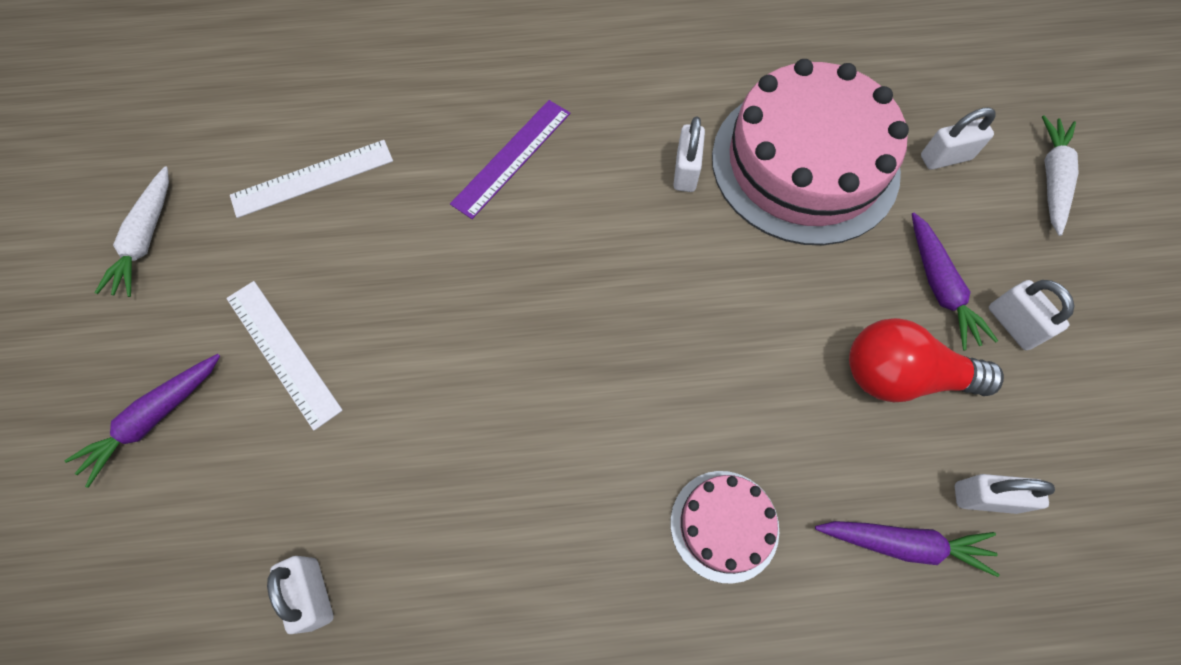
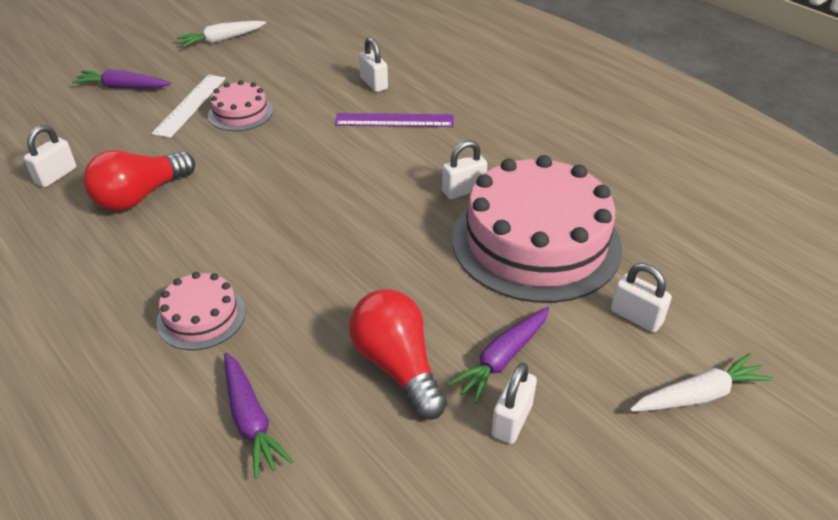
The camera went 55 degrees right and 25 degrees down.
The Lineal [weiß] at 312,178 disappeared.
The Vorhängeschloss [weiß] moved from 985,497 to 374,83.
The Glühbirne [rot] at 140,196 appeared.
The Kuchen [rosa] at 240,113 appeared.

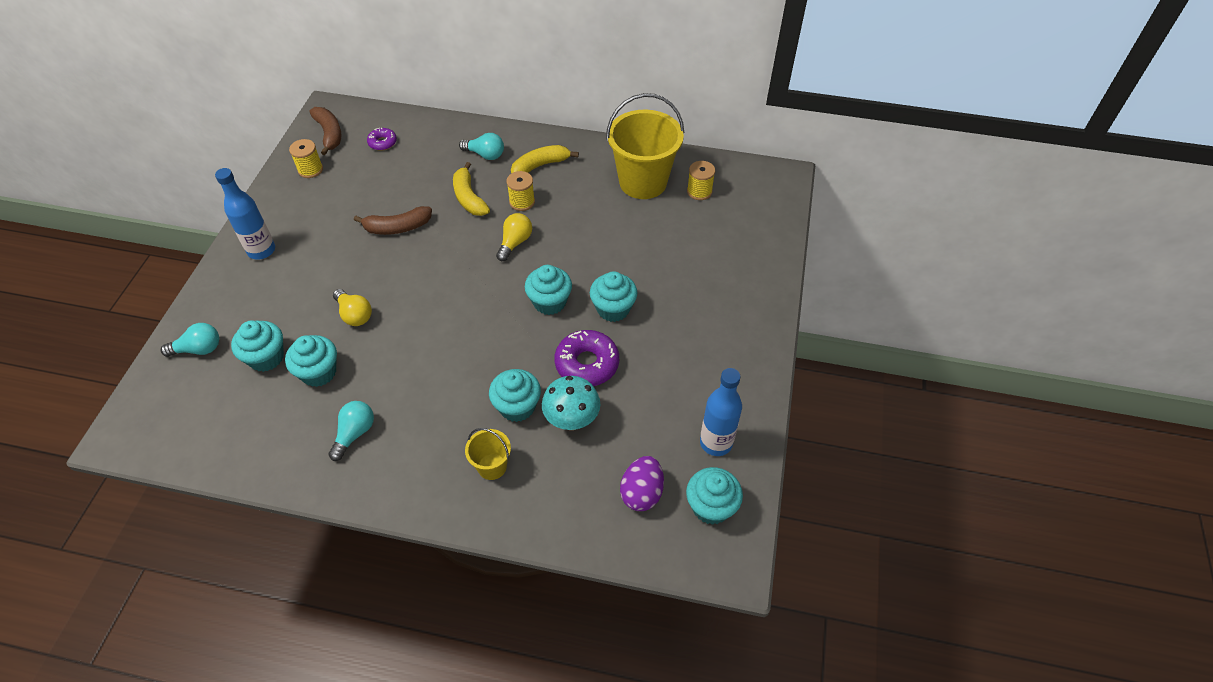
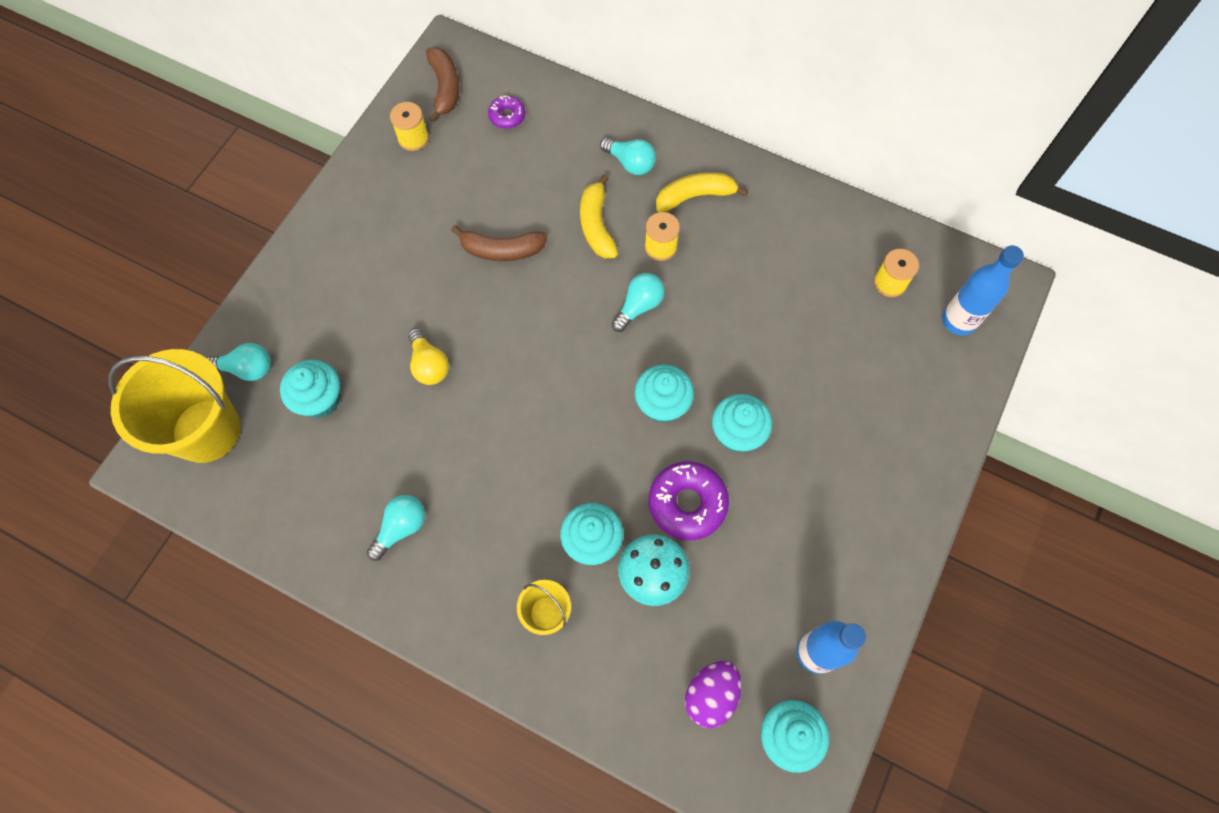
The camera went 15 degrees right and 15 degrees up.
The Flasche [blau] moved from 261,250 to 958,321.
The Muffin [türkis] at 319,372 disappeared.
The Glühbirne [gelb] at 515,243 became the Glühbirne [türkis] at 639,306.
The Eimer [gelb] moved from 643,182 to 206,430.

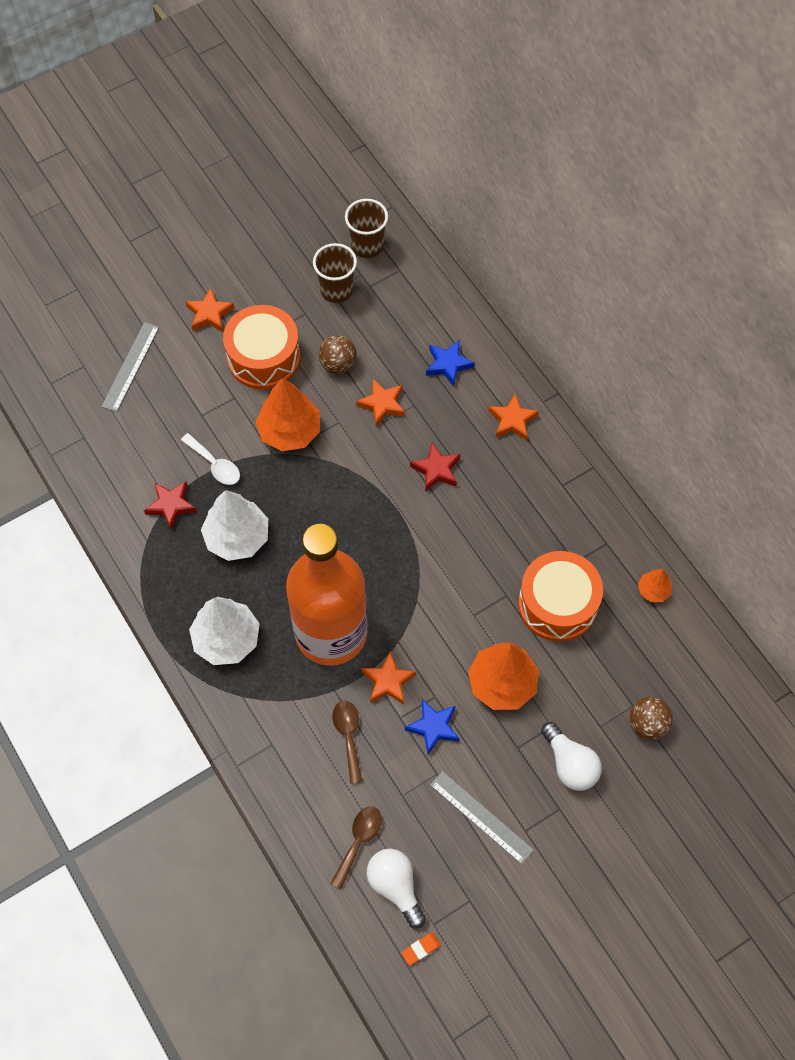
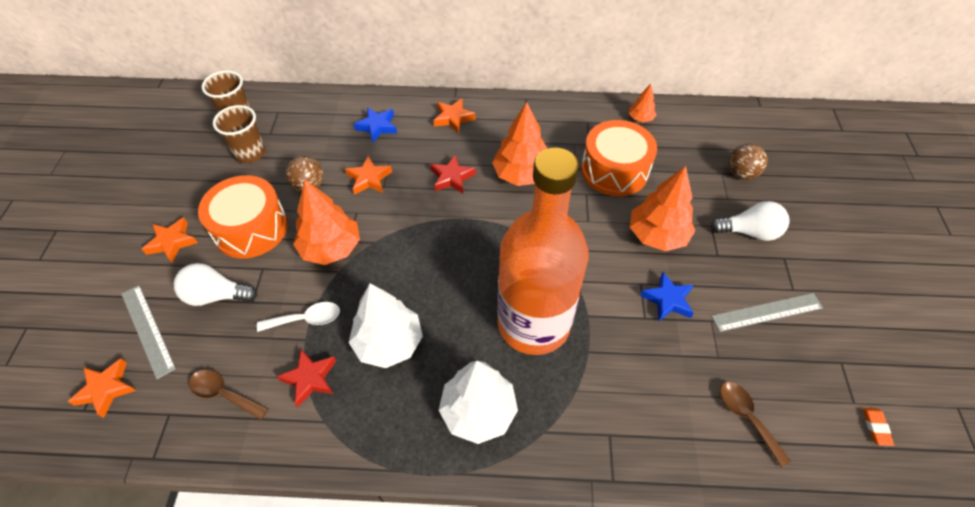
The camera went 55 degrees left and 10 degrees down.
The Löffel [braun] moved from 348,736 to 224,394.
The Stern [orange] moved from 388,681 to 106,389.
The Glühbirne [weiß] moved from 395,886 to 216,295.
The Baum [orange] at 521,175 appeared.

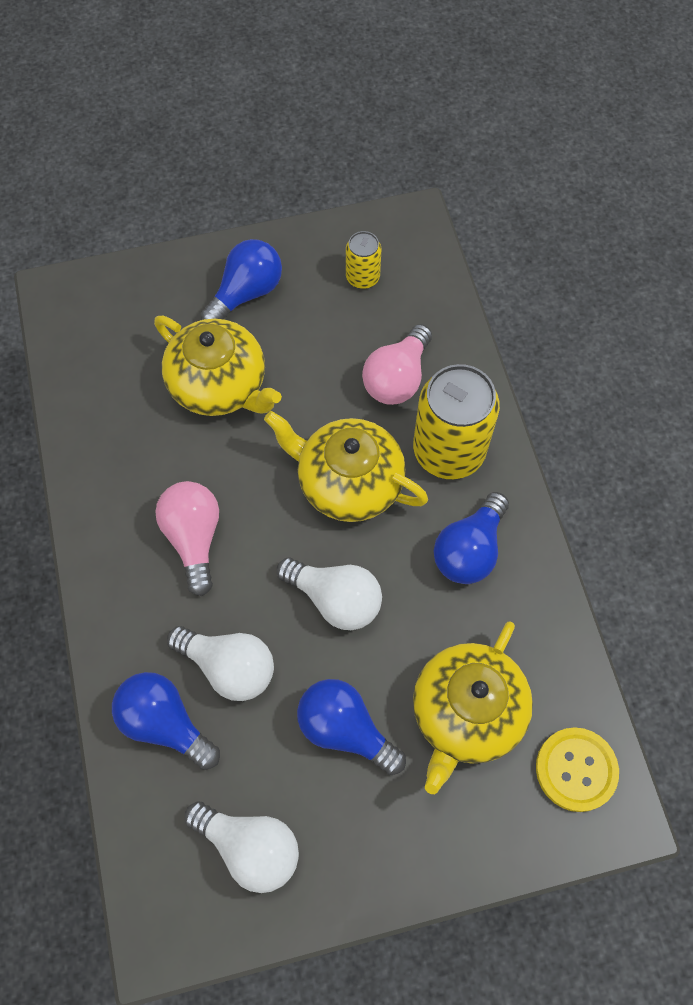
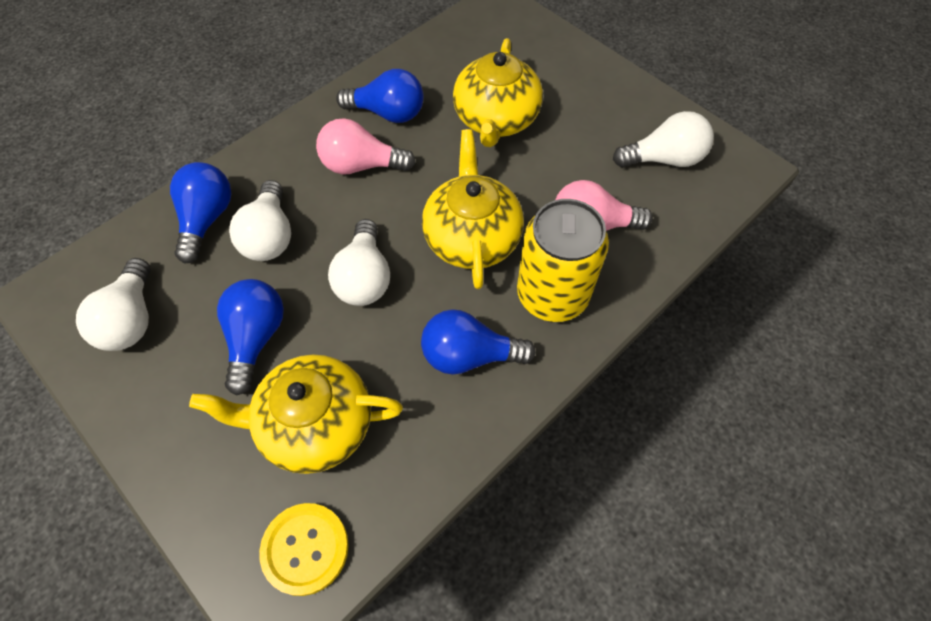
The camera went 60 degrees right and 5 degrees down.
The Glühbirne [rosa] at 194,538 turned 135 degrees counterclockwise.
The Glühbirne [blau] moved from 246,293 to 388,113.
The Dose [gelb] at 362,277 was replaced by the Glühbirne [weiß] at 664,159.

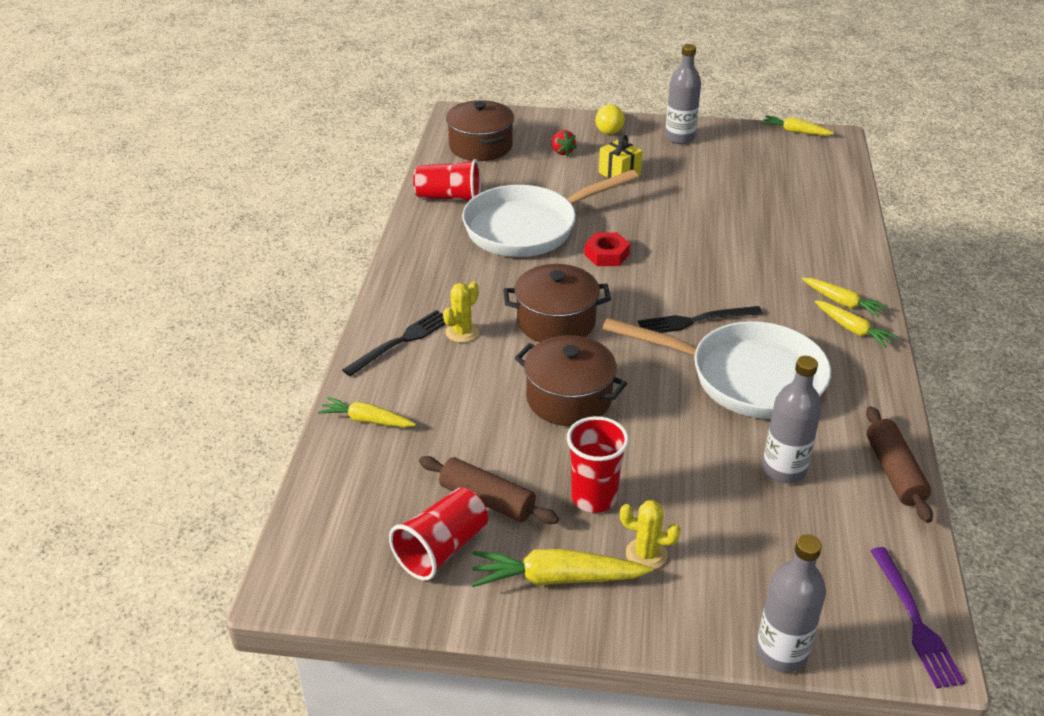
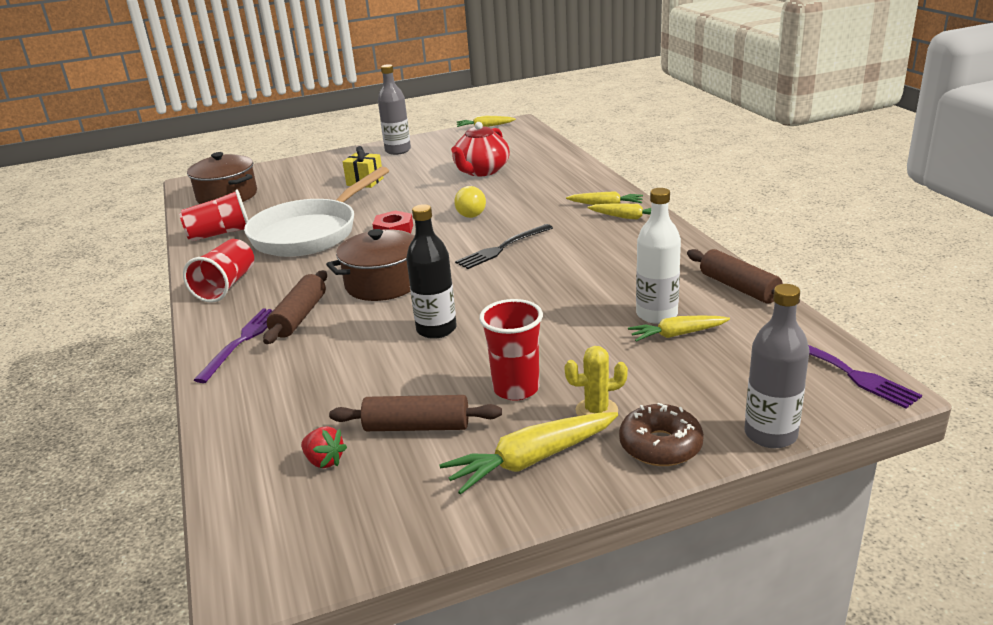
The camera went 25 degrees left and 10 degrees down.
The Karotte [gelb] moved from 367,420 to 677,334.
The Gabel [schwarz] at 401,341 became the Gabel [lila] at 242,341.
The Becher [rot] moved from 442,548 to 226,286.
The Kaktus [gelb] at 462,332 was replaced by the Nudelholz [braun] at 299,316.
The Kochtopf [braun] at 569,398 was replaced by the Flasche [schwarz] at 436,329.
The Erdbeere [rot] moved from 562,152 to 324,461.
The Glühbirne [gelb] moved from 610,129 to 469,213.
The Pfanne [weiß] at 746,377 disappeared.
The Flasche [grau] at 784,470 became the Flasche [weiß] at 656,314.
The Teekanne [rot] at 481,171 appeared.
The Donut [braun] at 660,445 appeared.

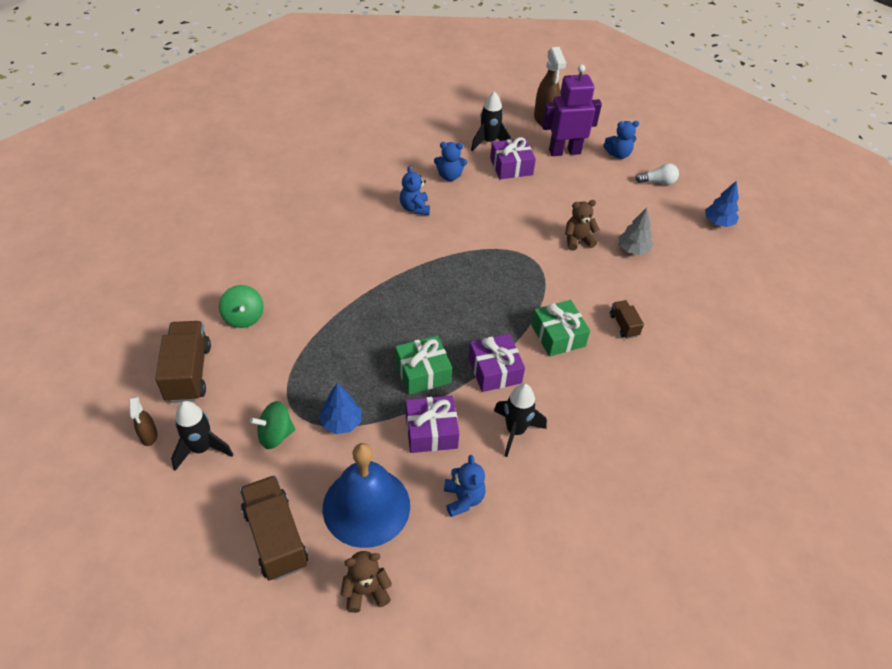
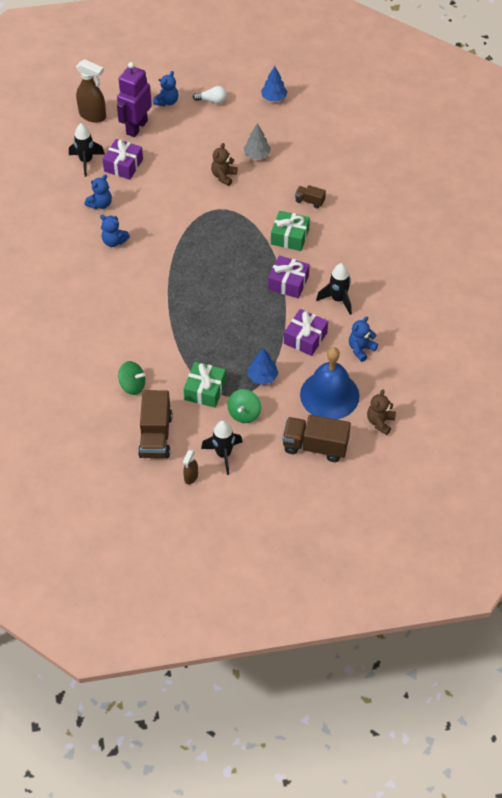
The camera went 50 degrees left and 5 degrees up.
The Sprühflasche [braun] at 149,436 turned 90 degrees clockwise.
The Lastwagen [braun] at 188,373 turned 120 degrees counterclockwise.
The Geschenk [grün] moved from 423,372 to 205,390.
The Teddybär [blau] at 463,499 turned 75 degrees counterclockwise.
The Glühbirne [weiß] at 658,182 turned 60 degrees clockwise.

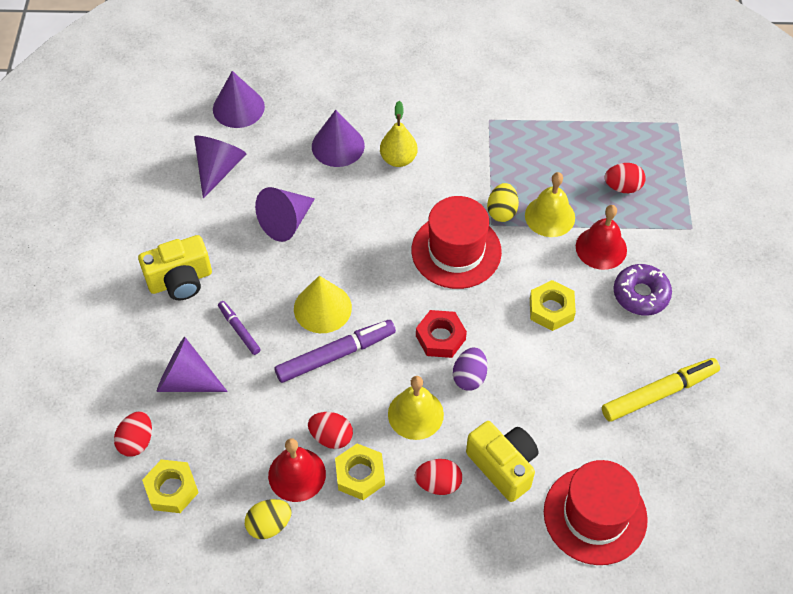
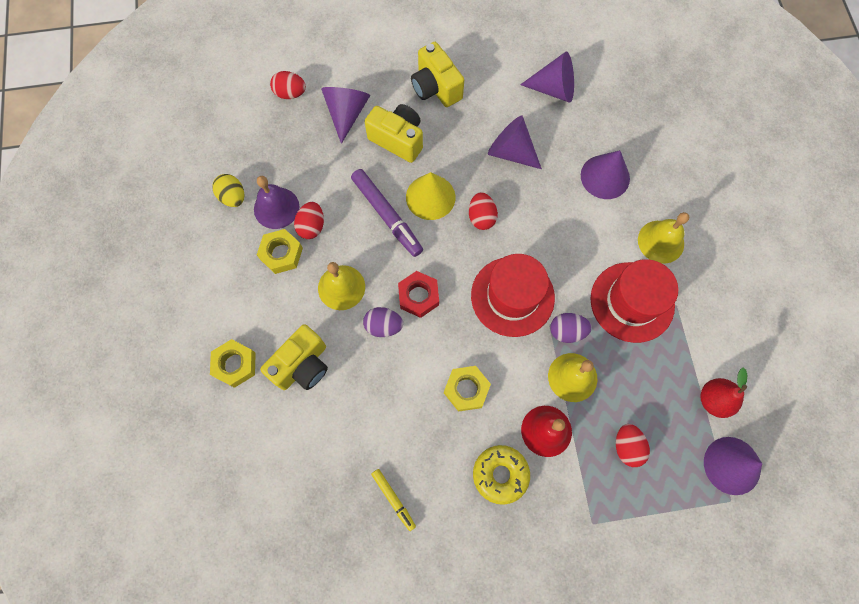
The camera went 80 degrees right and 15 degrees up.
The Sechskantmutter [gelb] moved from 172,489 to 235,364.
The Kegel [lila] moved from 238,108 to 732,465.
The Filzstift [lila] at 239,330 was replaced by the Kamera [gelb] at 398,140.
The Glocke [rot] at 297,474 became the Glocke [lila] at 276,208.
The Birne [gelb] at 398,159 disappeared.
The Ei [rot] moved from 438,483 to 481,217.
The Ei [gelb] at 502,211 became the Ei [lila] at 567,331.
The Hut [rot] moved from 595,515 to 632,302.
The Filzstift [gelb] at 659,393 changed to 0.55 times the size.
The Donut [lila] at 641,294 became the Donut [gelb] at 500,474.
The Glocke [gelb] at 661,241 appeared.
The Birne [rot] at 713,400 appeared.

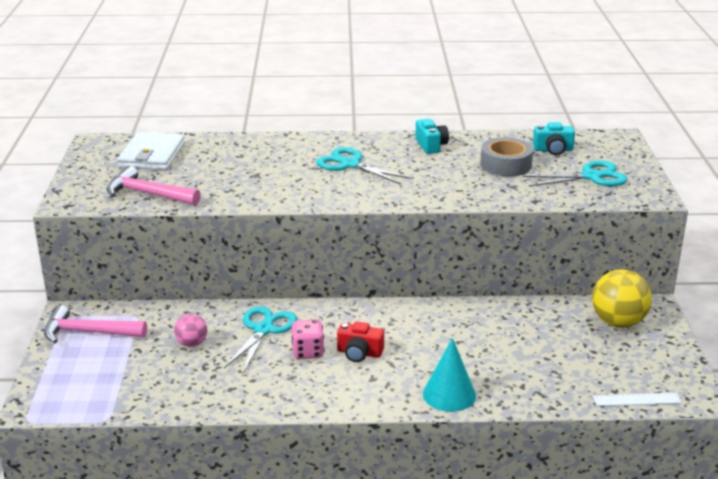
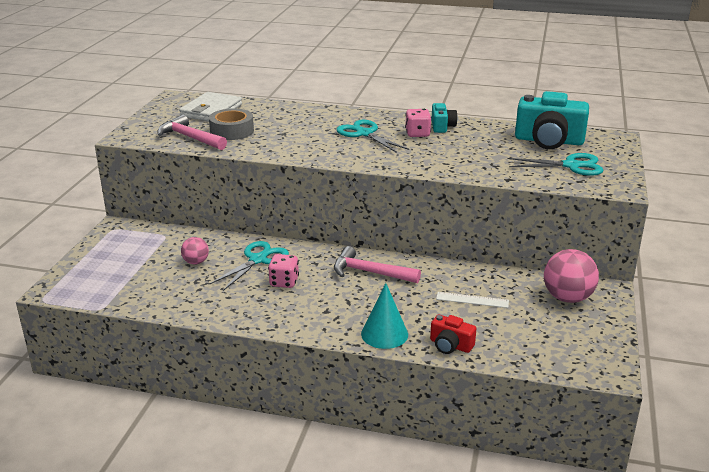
The camera went 15 degrees right and 0 degrees up.
The Hammer [rosa] moved from 88,332 to 370,272.
The Kamera [rot] moved from 359,353 to 450,345.
The Klebeband [grau] moved from 505,165 to 232,131.
The Kamera [türkis] at 553,150 changed to 1.93 times the size.
The Ball [gelb] at 618,322 became the Ball [rosa] at 567,298.
The Lineal [weiß] moved from 637,399 to 472,300.
The Spielwürfel [rosa] at 417,134 appeared.

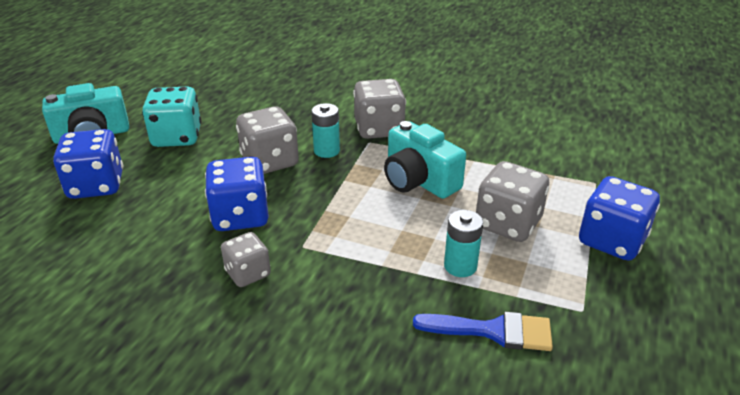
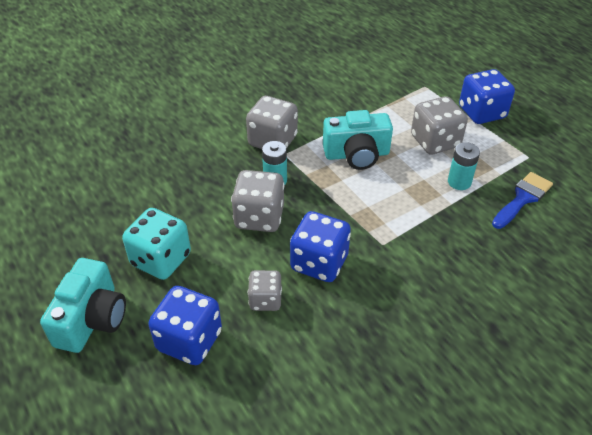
The camera went 55 degrees left and 10 degrees up.
The Spielwürfel [grau] moved from 248,273 to 265,300.

